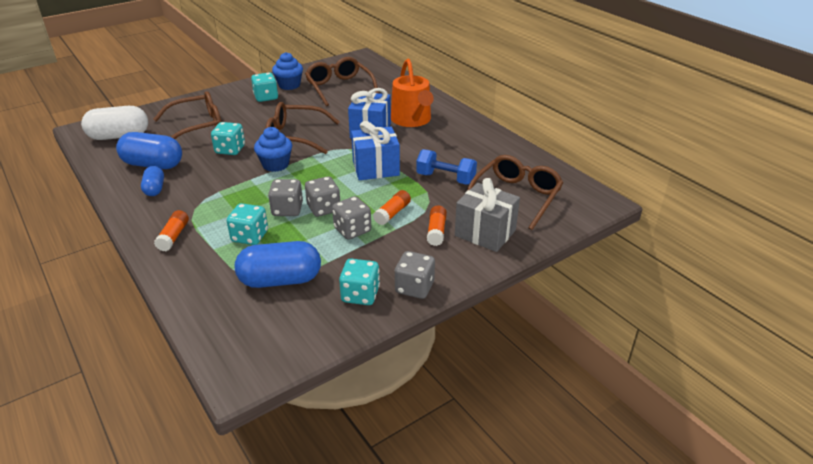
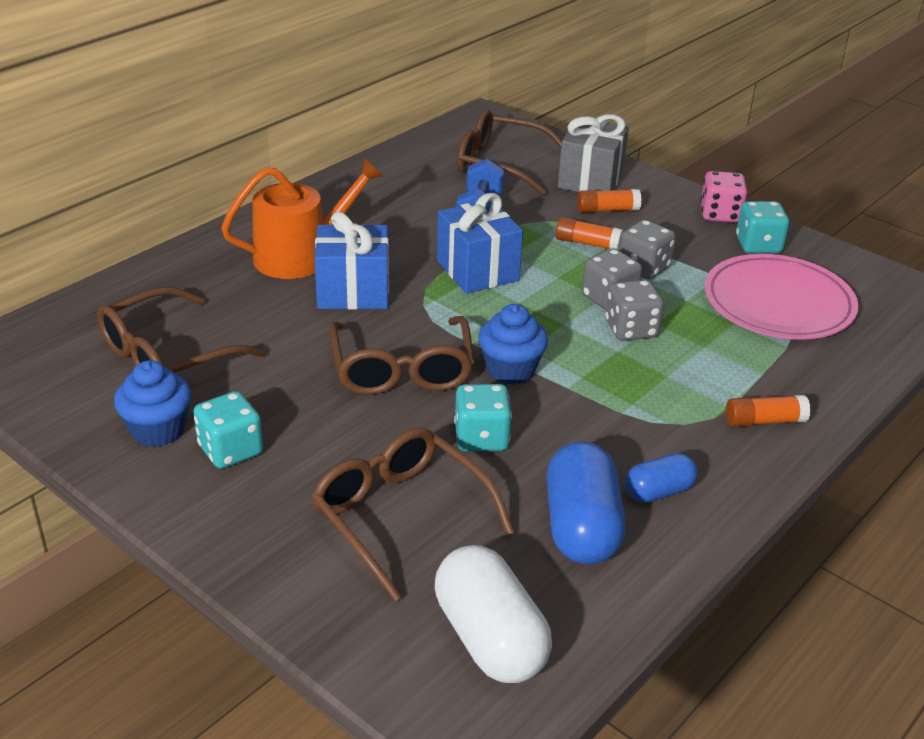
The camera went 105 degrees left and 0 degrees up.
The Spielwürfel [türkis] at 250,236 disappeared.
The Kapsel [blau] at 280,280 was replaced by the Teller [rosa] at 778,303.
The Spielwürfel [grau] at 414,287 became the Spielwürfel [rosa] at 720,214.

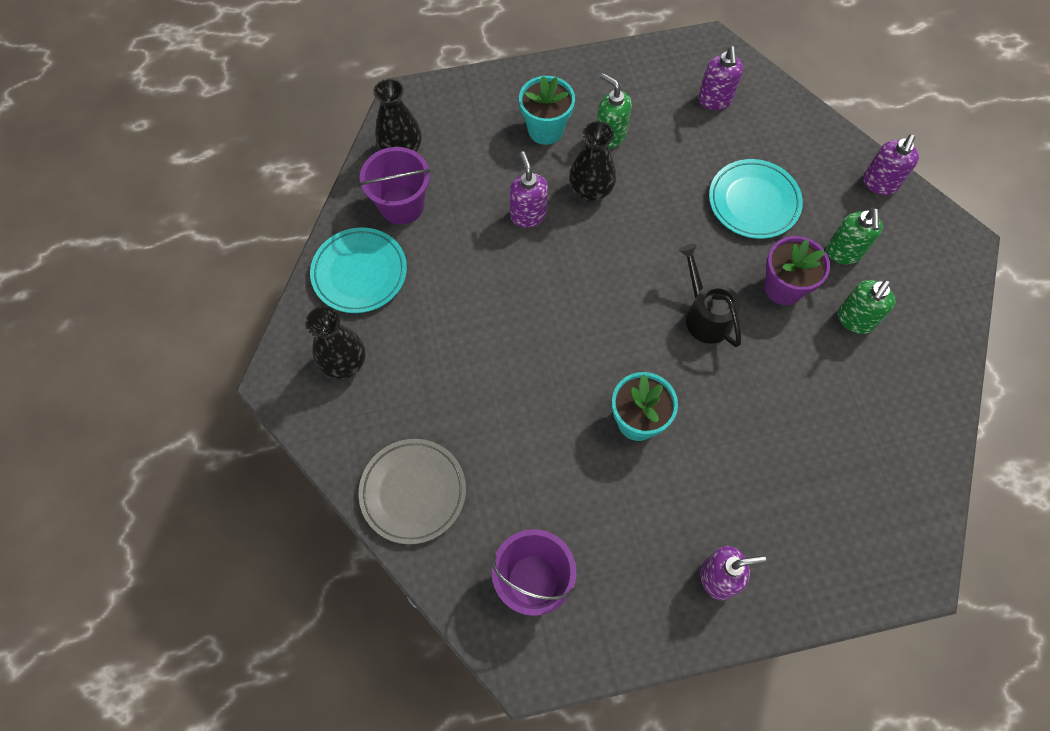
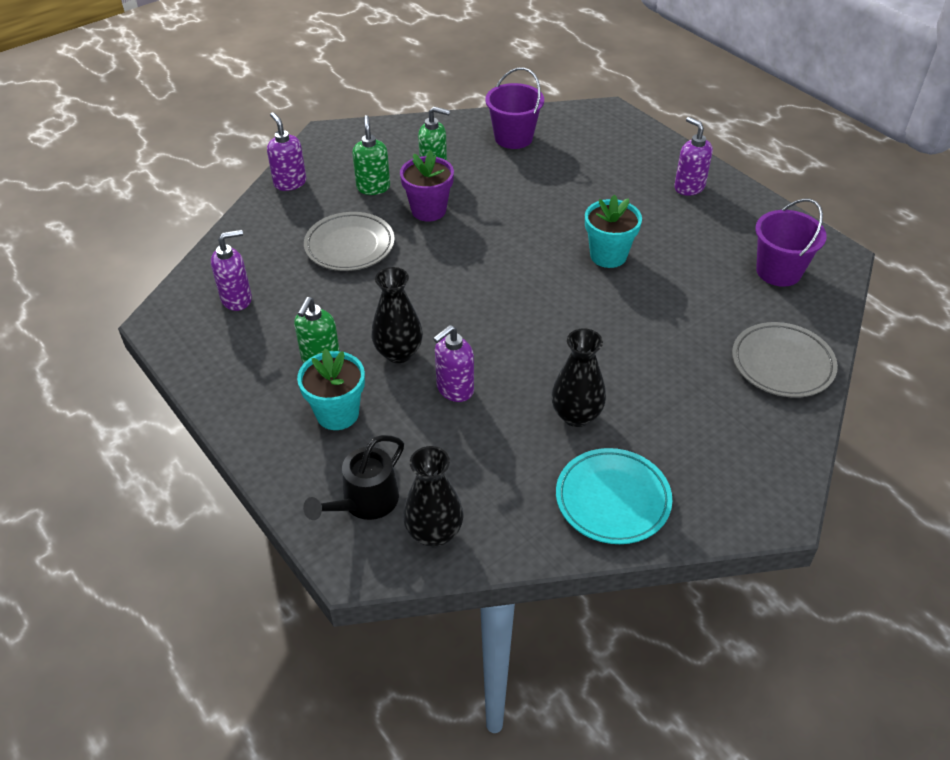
The camera went 115 degrees left and 20 degrees down.
The Vase [schwarz] moved from 344,364 to 576,415.
The Eimer [lila] moved from 402,205 to 513,138.
The Gießkanne [schwarz] moved from 705,315 to 364,503.
The Teller [türkis] at 753,202 became the Teller [grau] at 349,246.
The Seifenspender [grün] at 844,252 turned 75 degrees counterclockwise.
The Seifenspender [lila] at 879,183 turned 120 degrees counterclockwise.

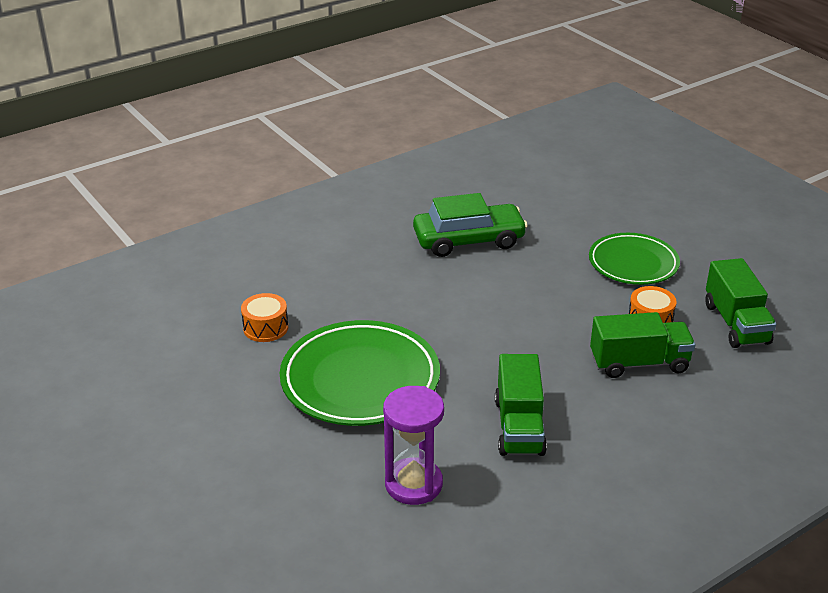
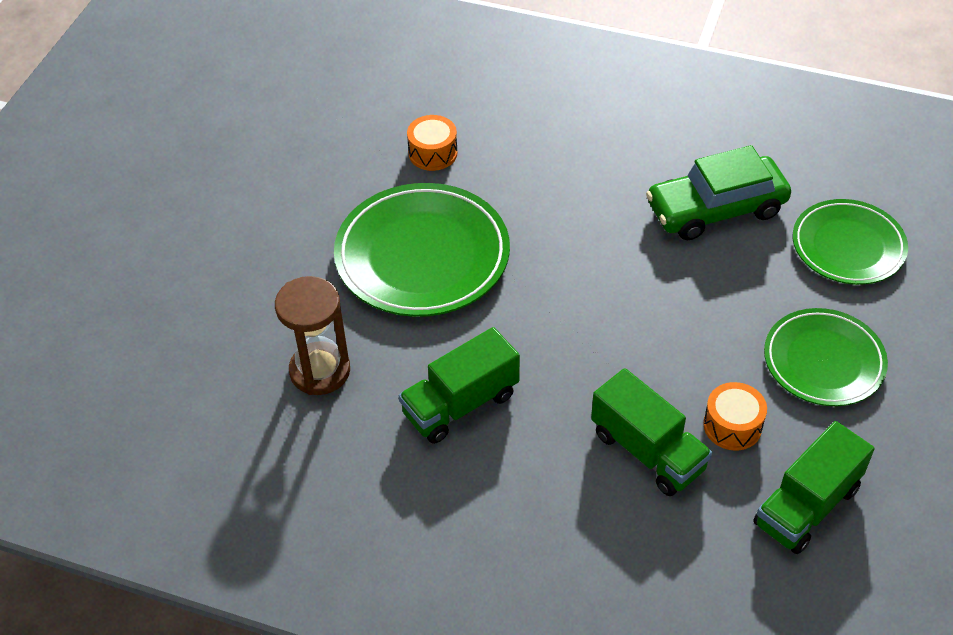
The camera went 55 degrees right and 15 degrees up.
The Sanduhr [lila] at 413,484 became the Sanduhr [braun] at 320,371.
The Auto [grün] at 469,240 turned 120 degrees clockwise.
The Teller [grün] at 848,246 appeared.

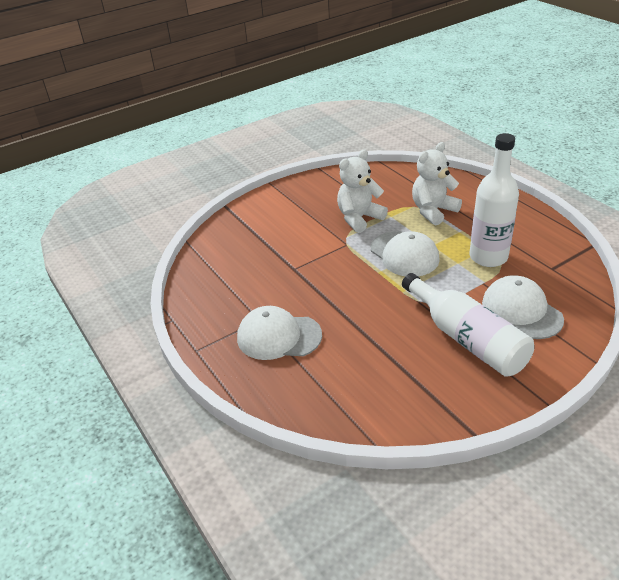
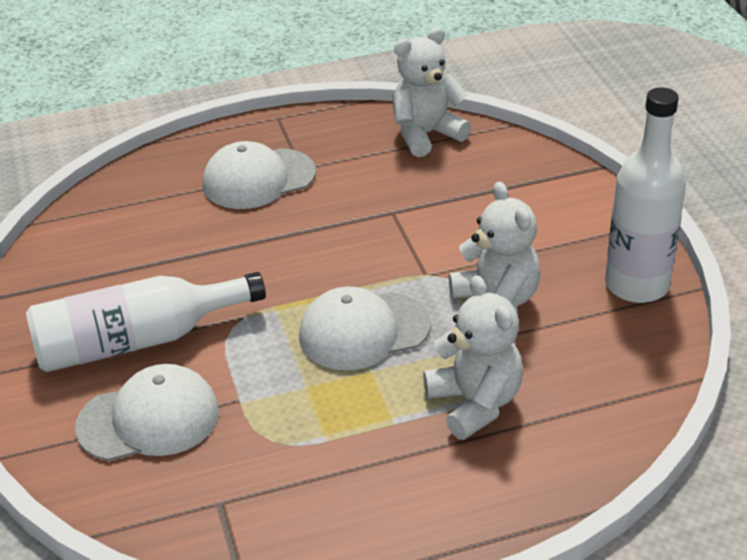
The camera went 105 degrees right and 0 degrees up.
The Kappe [weiß] at 278,336 turned 135 degrees counterclockwise.
The Flasche [weiß] moved from 488,257 to 636,285.
The Teddybär [weiß] at 426,135 appeared.

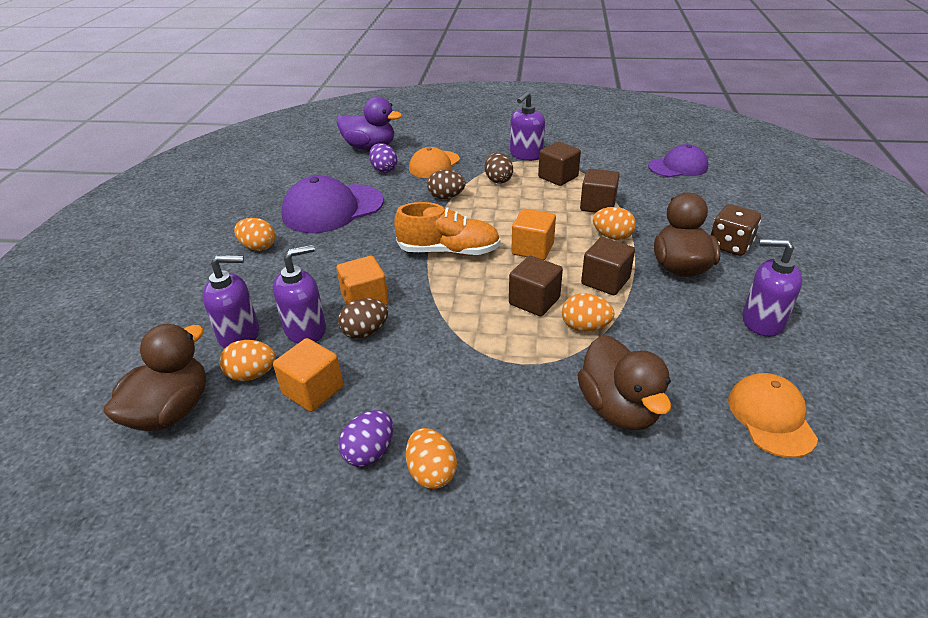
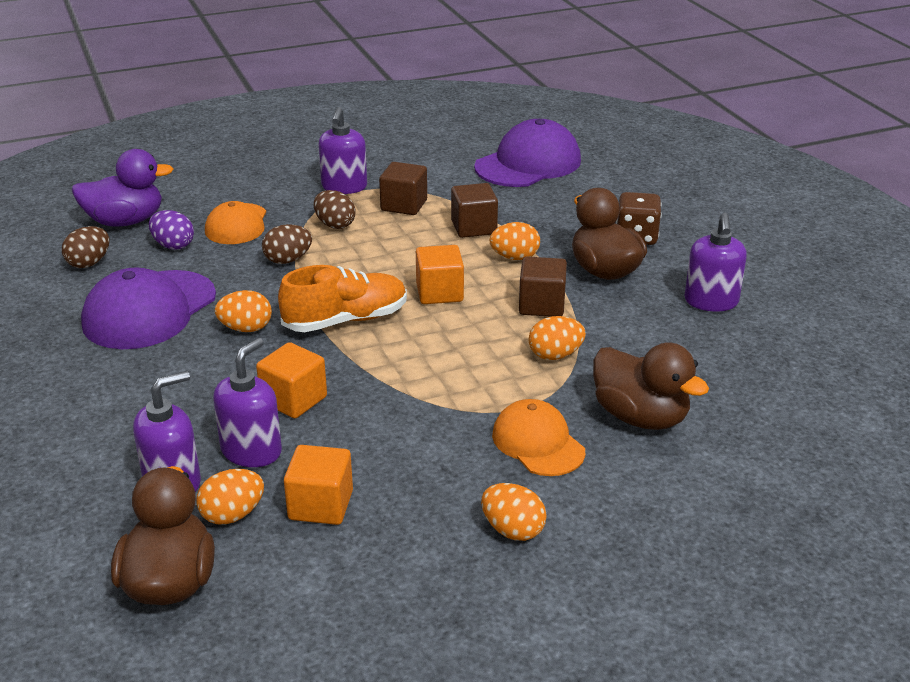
The camera went 30 degrees left and 5 degrees down.
The Ei [orange] moved from 258,247 to 246,328.
The Ei [braun] moved from 365,332 to 89,263.
The Ei [lila] at 369,452 disappeared.
The Kubus [braun] at 534,301 disappeared.
The Kappe [lila] at 678,166 changed to 1.59 times the size.
The Kappe [orange] moved from 771,417 to 538,443.
The Seifenspender [lila] at 762,321 turned 75 degrees counterclockwise.

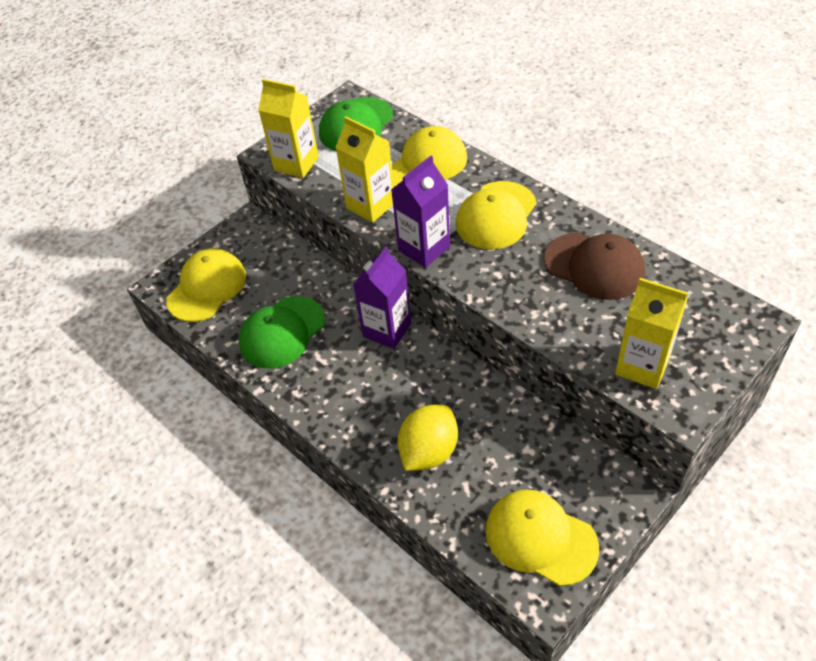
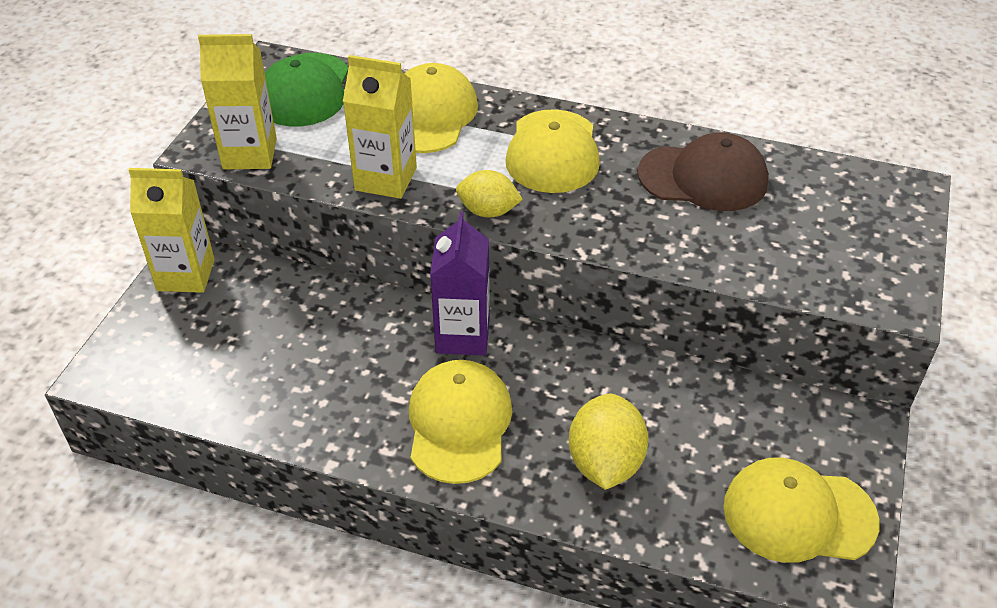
The camera went 30 degrees left and 5 degrees down.
The Kappe [gelb] moved from 207,288 to 459,424.
The Kappe [grün] at 282,332 disappeared.
The Getränkekarton [lila] at 424,248 was replaced by the Zitrone [gelb] at 488,211.
The Getränkekarton [gelb] moved from 642,366 to 186,275.

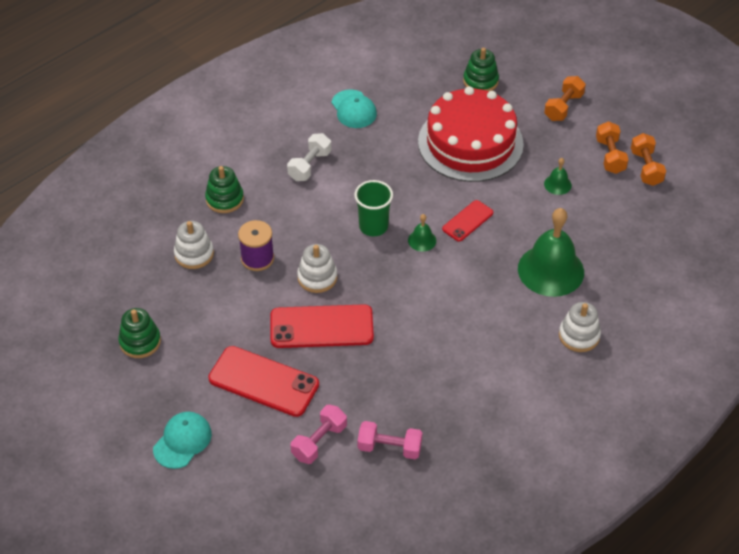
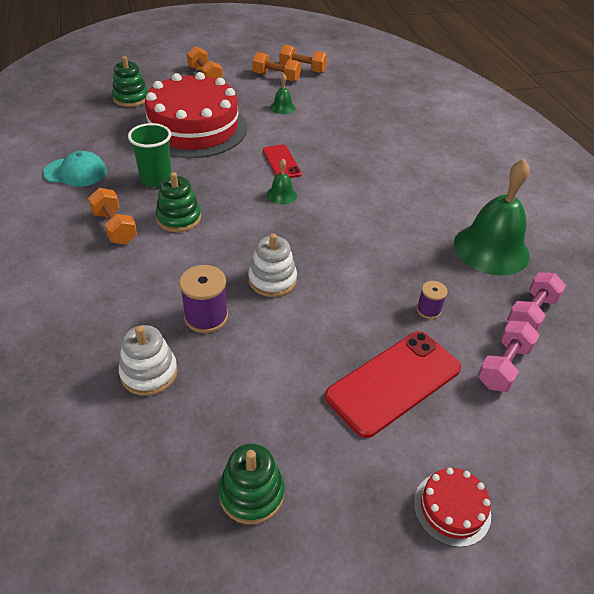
The camera went 65 degrees left and 5 degrees down.
The Kappe [türkis] at 182,441 was replaced by the Kuchen [rot] at 452,508.
The Stapelspielzeug [grün] moved from 224,199 to 179,218.
The Handy [rot] at 321,327 disappeared.
The Hantel [weiß] at 309,165 became the Hantel [orange] at 114,227.
The Hantel [rosa] at 319,442 turned 60 degrees clockwise.
The Becher [grün] moved from 373,226 to 156,179.
The Glocke [grün] moved from 551,270 to 491,249.
The Stapelspielzeug [weiß] at 579,336 disappeared.
The Garnrolle [lila] at 428,310 appeared.

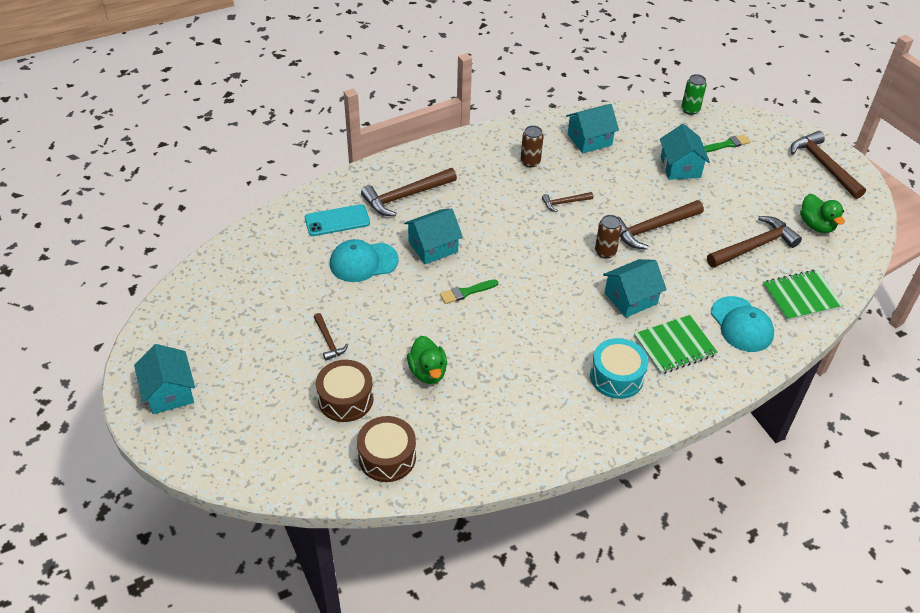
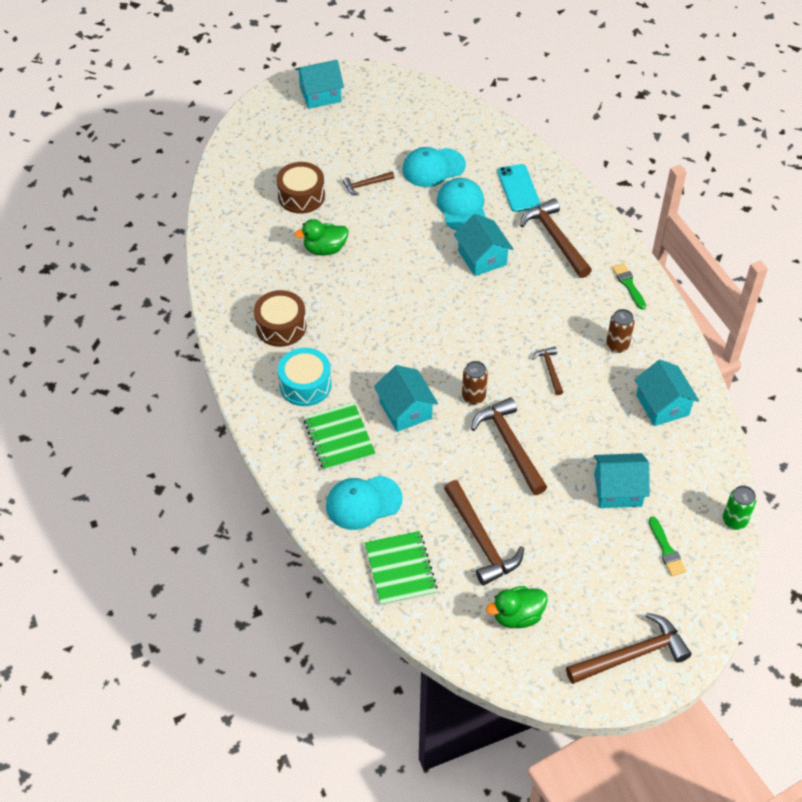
The camera went 95 degrees right and 5 degrees up.
The Trommel [braun] moved from 387,457 to 281,326.
The Pinsel [grün] moved from 466,292 to 628,284.
The Kappe [türkis] at 433,167 appeared.

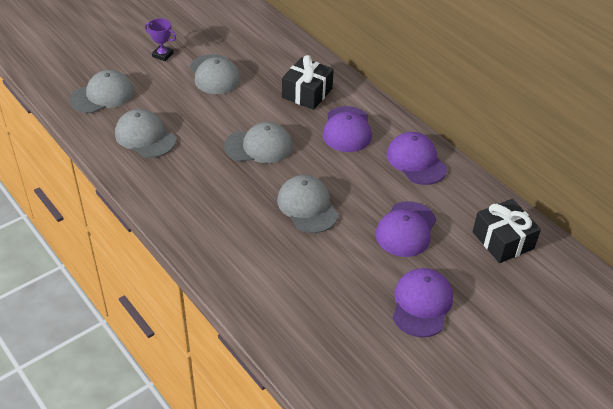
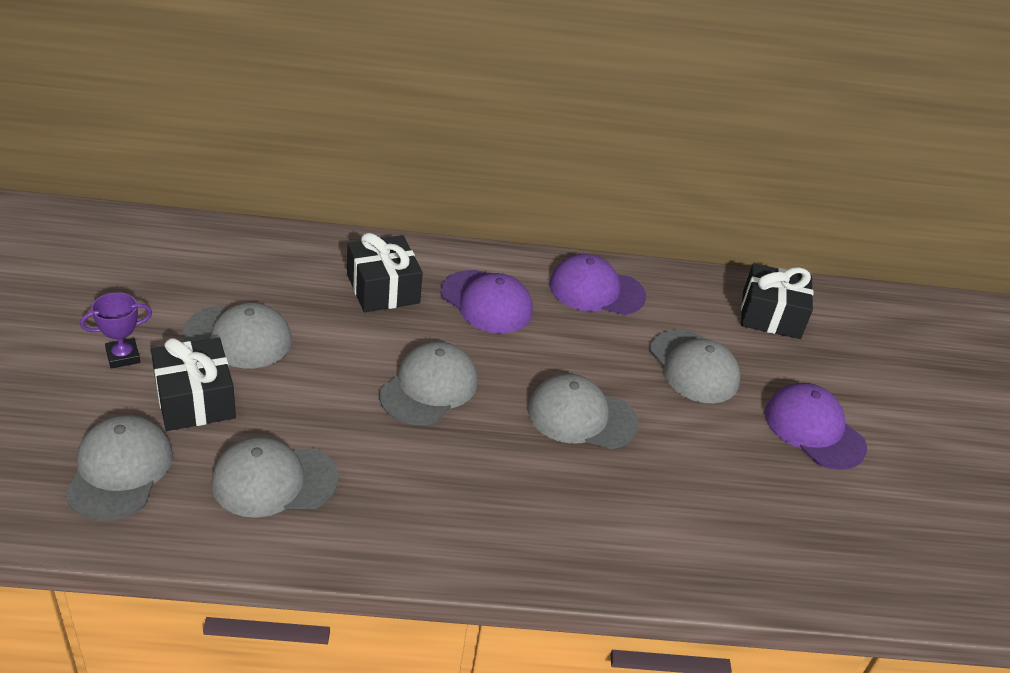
The camera went 55 degrees left and 5 degrees down.
The Kappe [lila] at 406,229 became the Kappe [grau] at 693,367.
The Geschenk [schwarz] at 195,400 appeared.

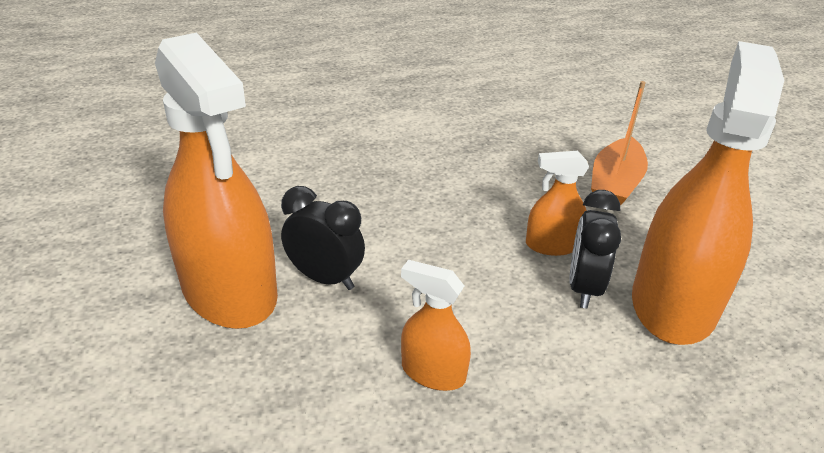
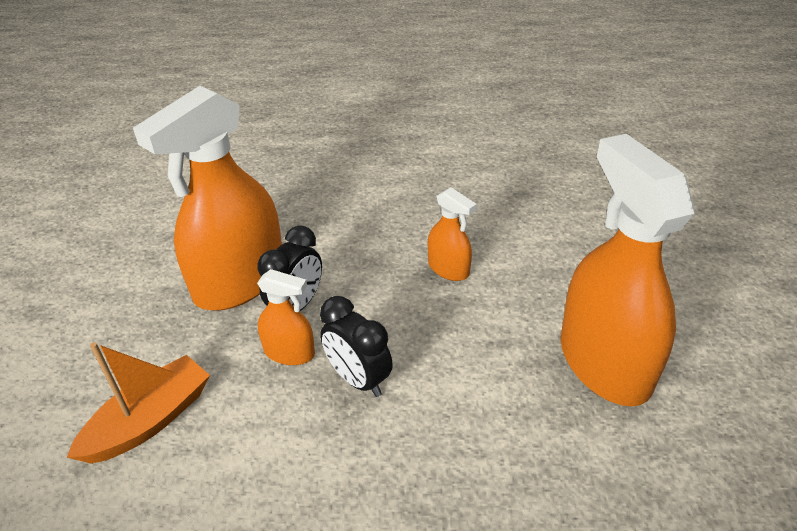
The camera went 160 degrees left and 5 degrees up.
The Wecker [schwarz] moved from 325,278 to 358,379.

